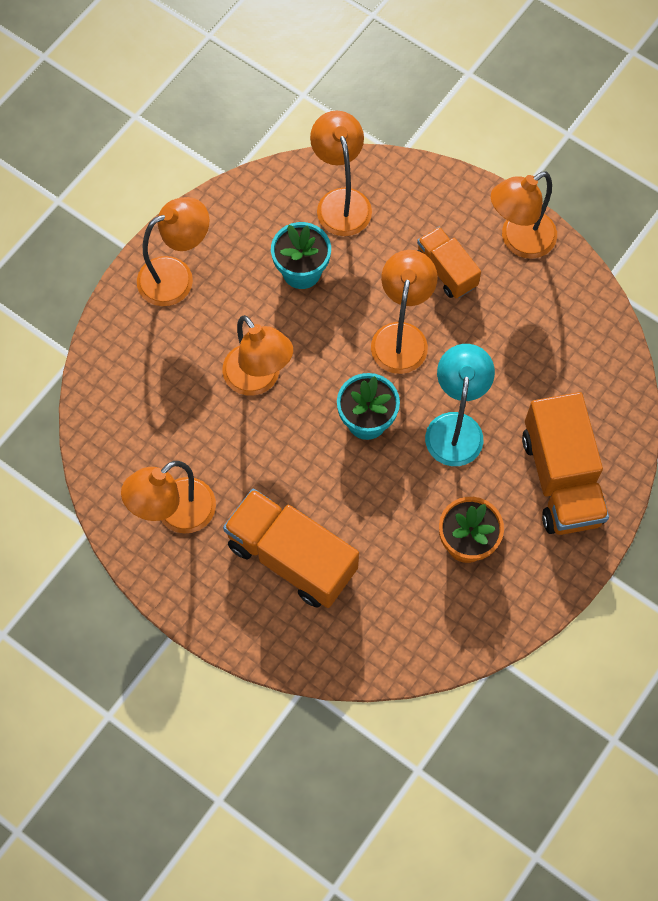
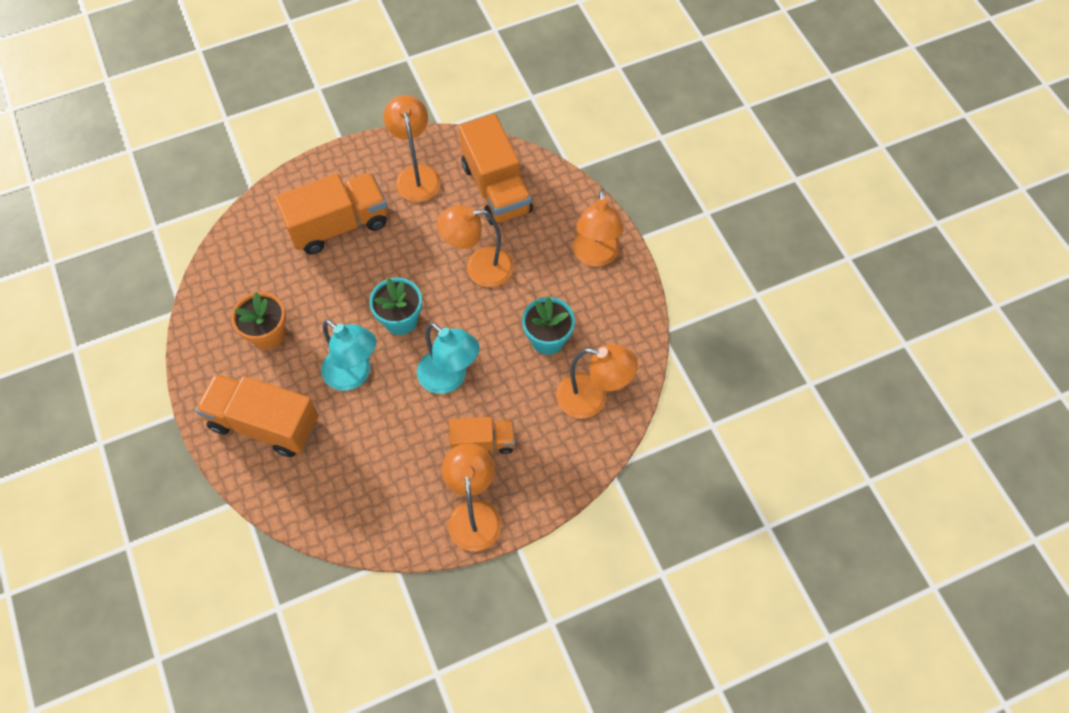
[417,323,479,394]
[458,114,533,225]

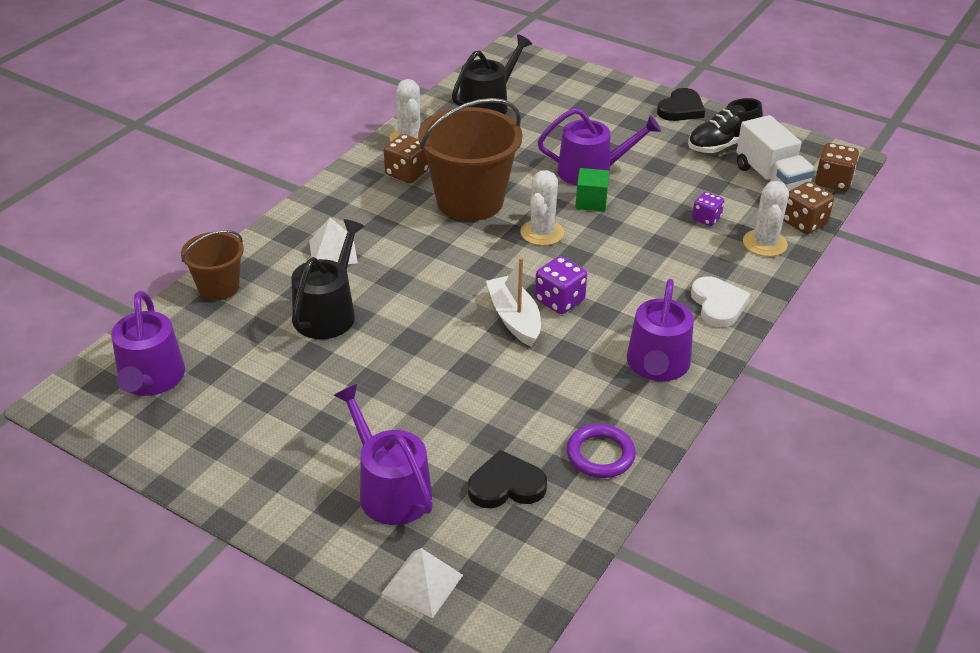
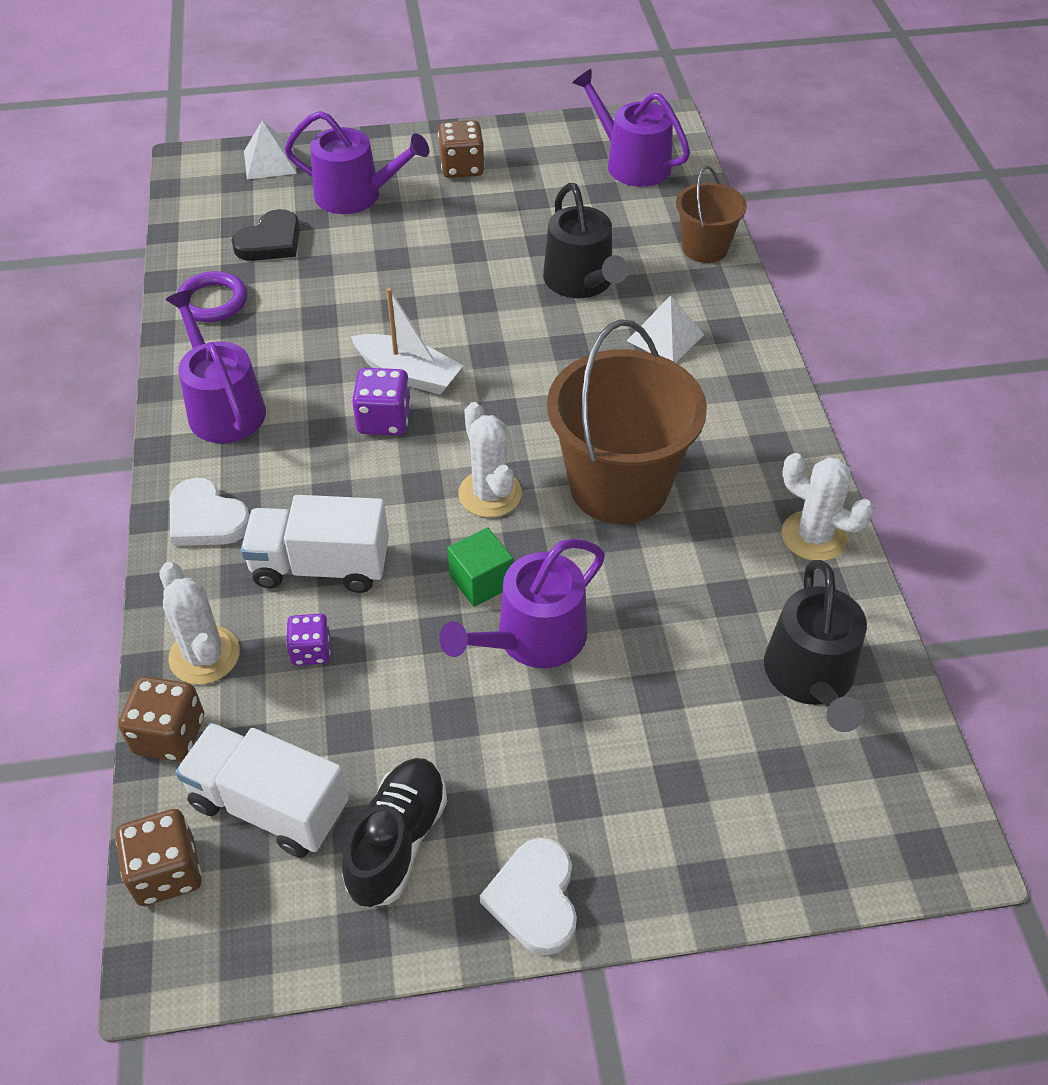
[480,838,577,955]
[438,120,484,178]
[240,495,389,593]

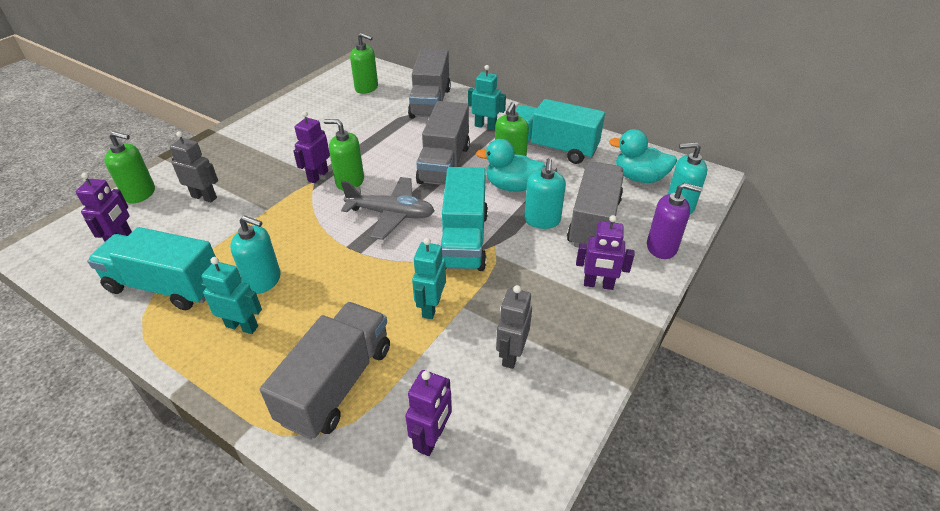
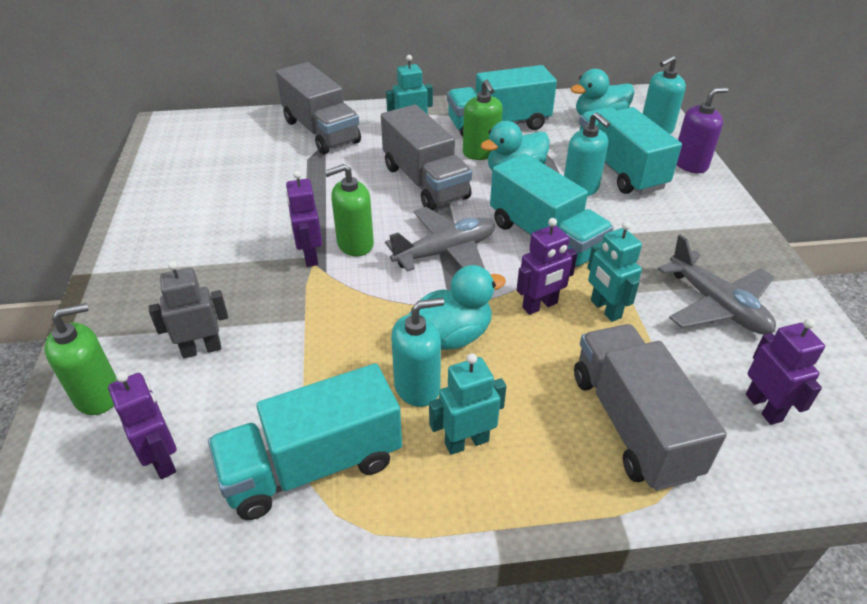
[350,33,378,94] (first image)
[579,107,682,195]
[517,218,578,315]
[658,235,776,335]
[409,265,506,350]

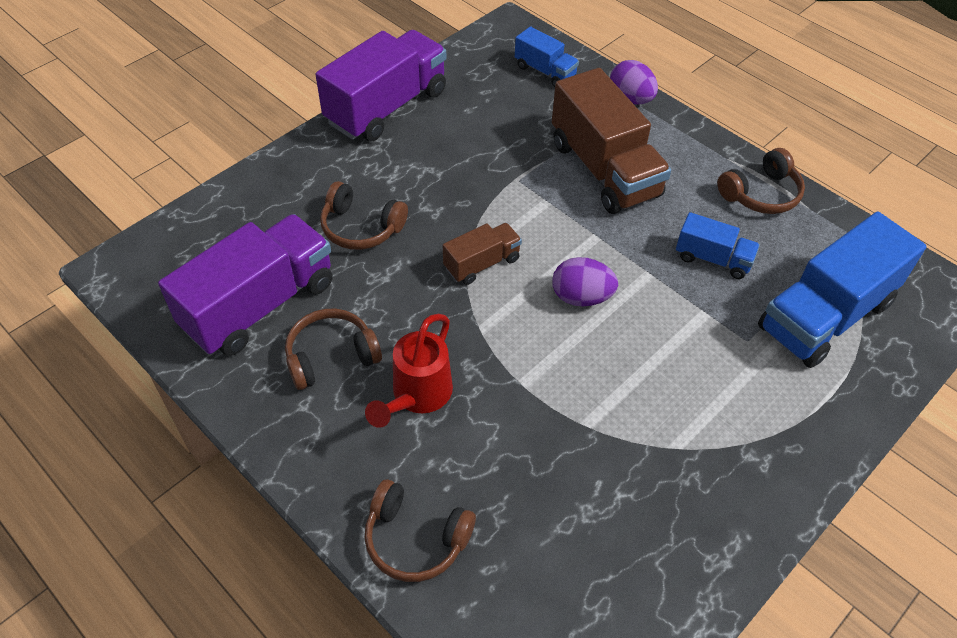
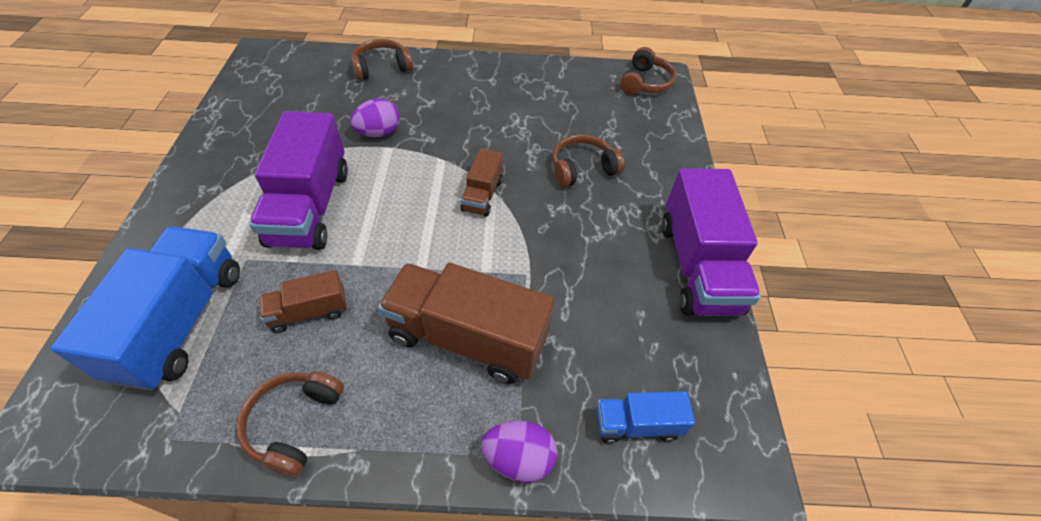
[259,270,347,333]
[249,111,348,250]
[350,98,400,137]
[620,47,677,95]
[365,314,453,428] (first image)

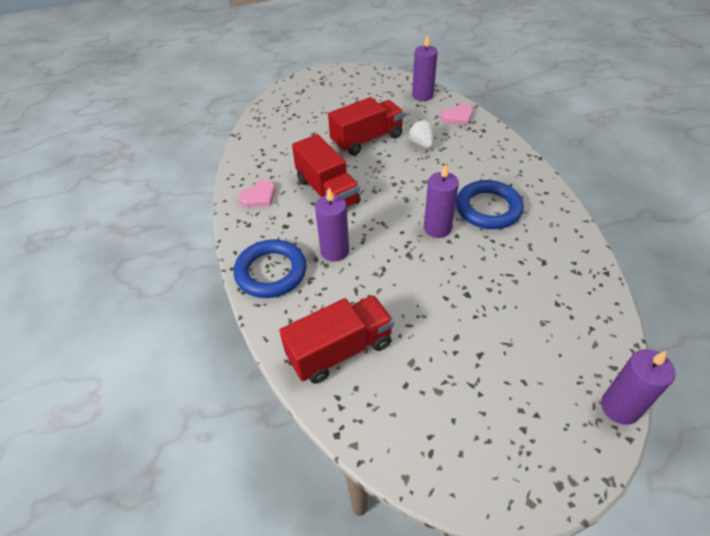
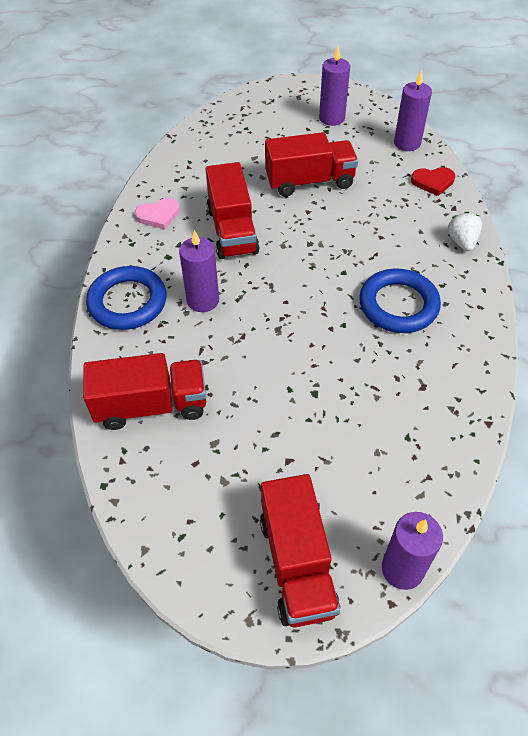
[411,167,455,196]
[448,212,482,251]
[319,47,350,126]
[260,474,340,627]

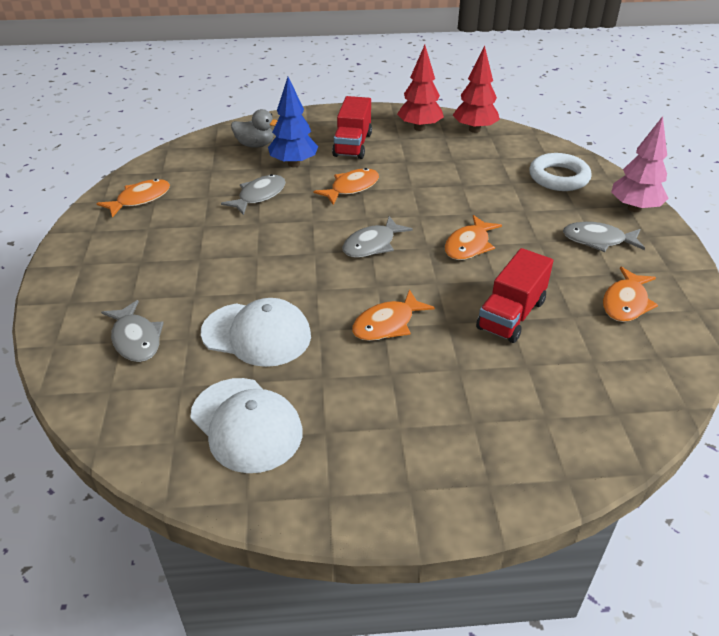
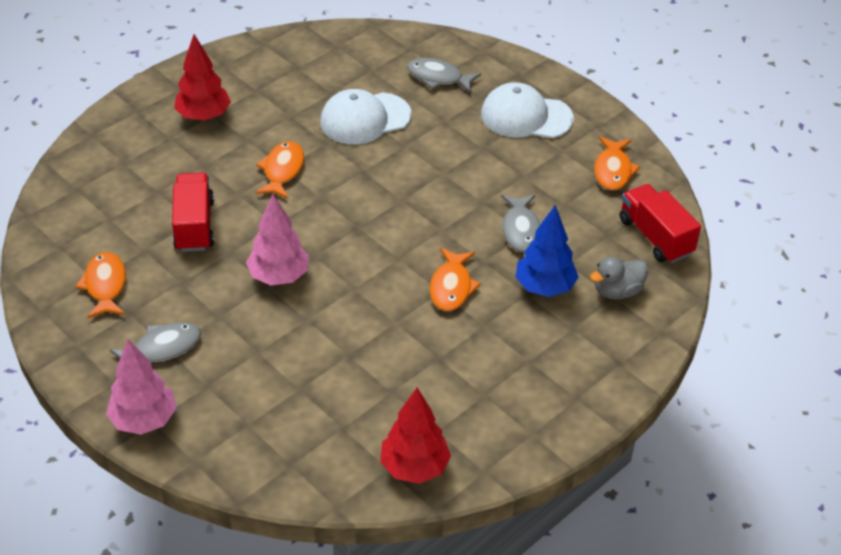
[174,34,231,121]
[620,184,701,263]
[529,153,592,191] (first image)
[246,194,309,285]
[342,216,413,258] (first image)
[481,82,574,138]

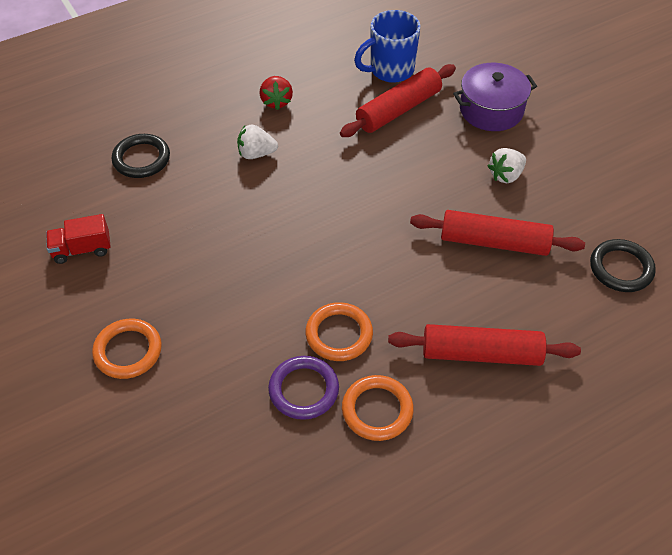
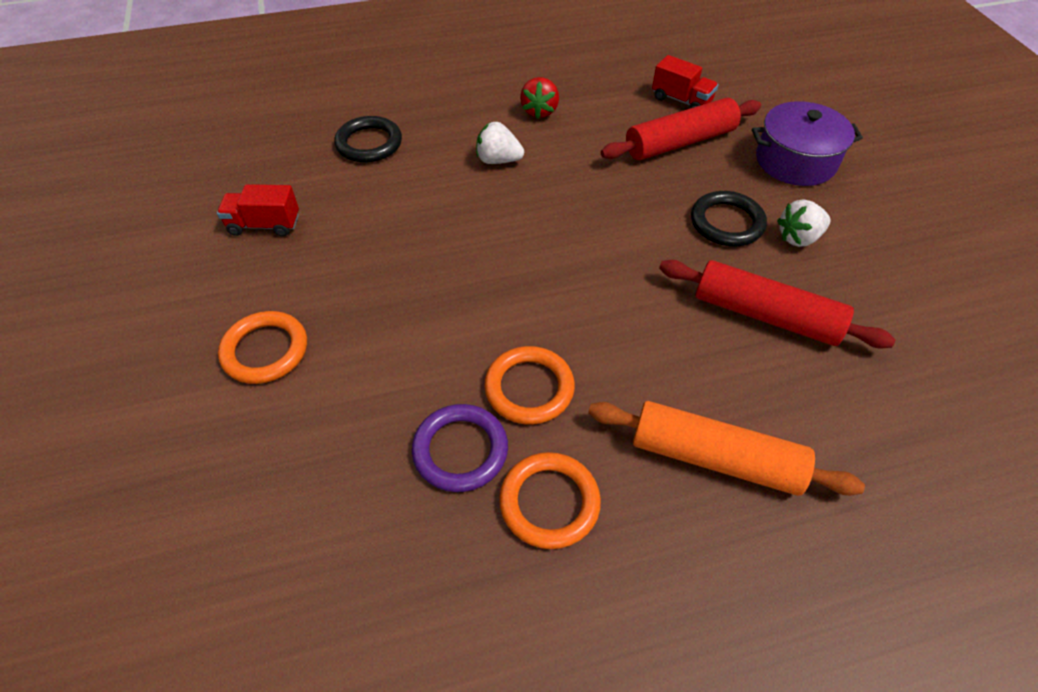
[652,55,718,109]
[691,191,767,246]
[588,401,865,496]

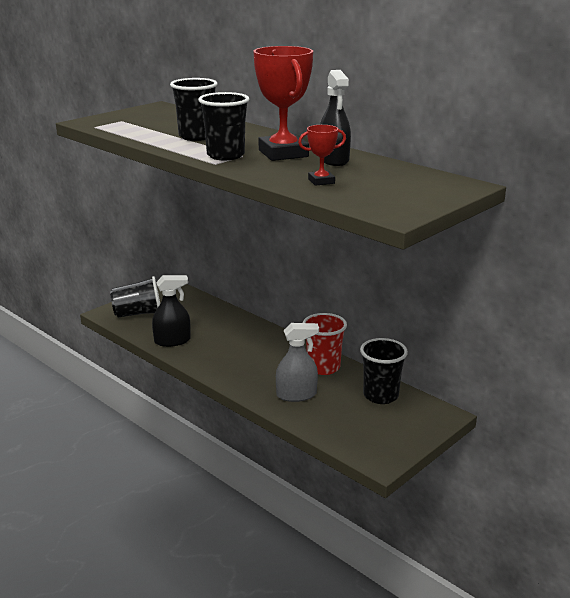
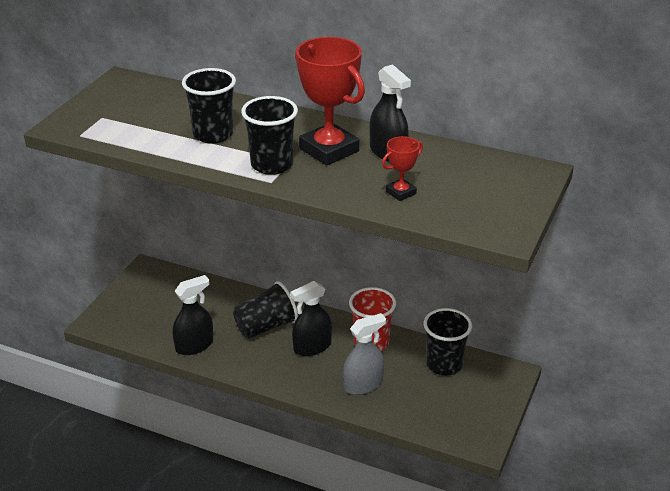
[233,281,298,339]
[290,281,332,356]

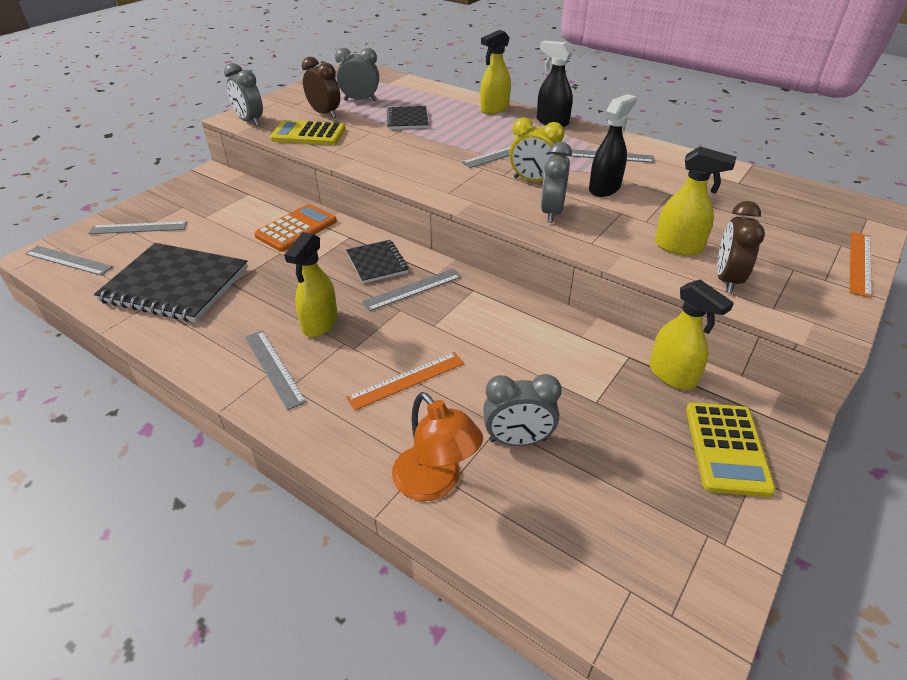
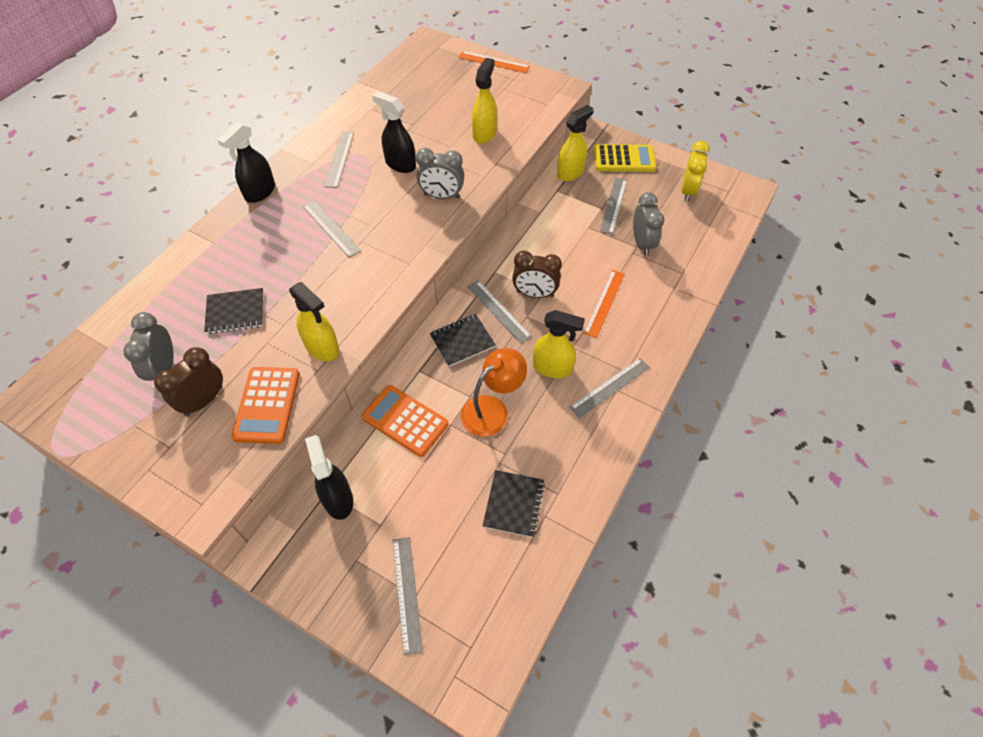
[289,282,339,361]
[224,63,263,126] (first image)
[681,141,710,202]
[231,367,300,444]
[512,250,562,298]
[482,470,545,538]
[600,178,627,235]
[583,270,625,338]
[461,348,527,437]
[305,435,353,520]

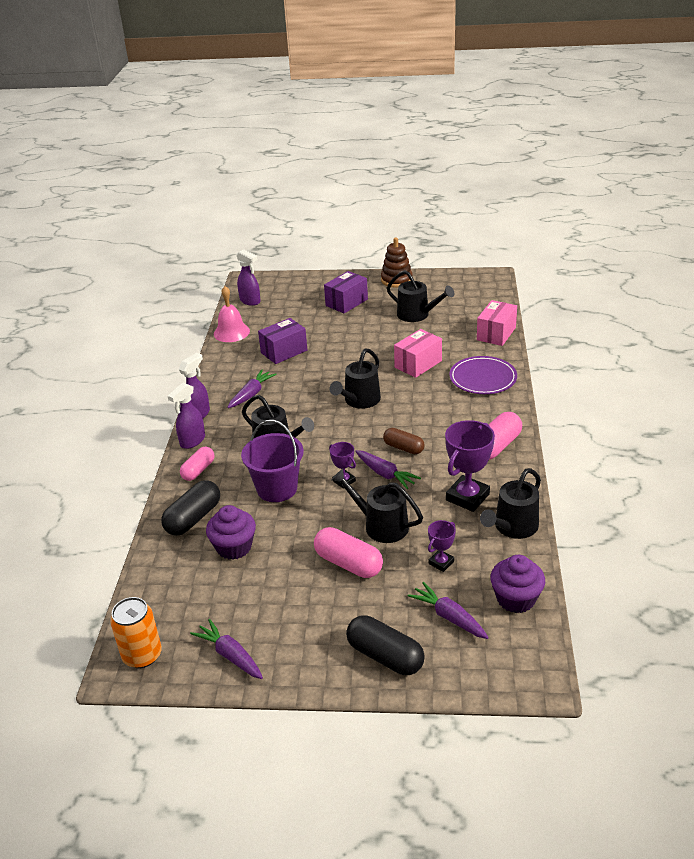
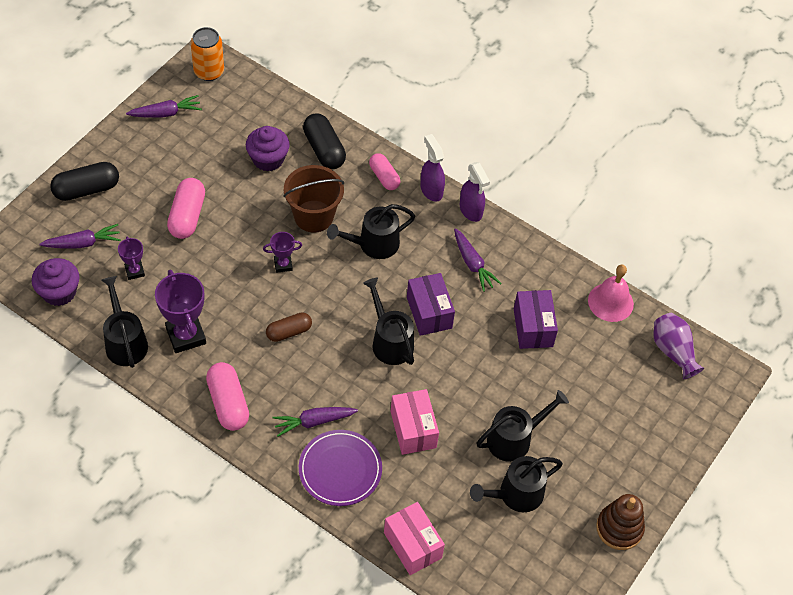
[653,313,704,379]
[407,273,455,336]
[283,165,344,233]
[272,407,358,437]
[476,390,569,462]
[167,178,205,239]

